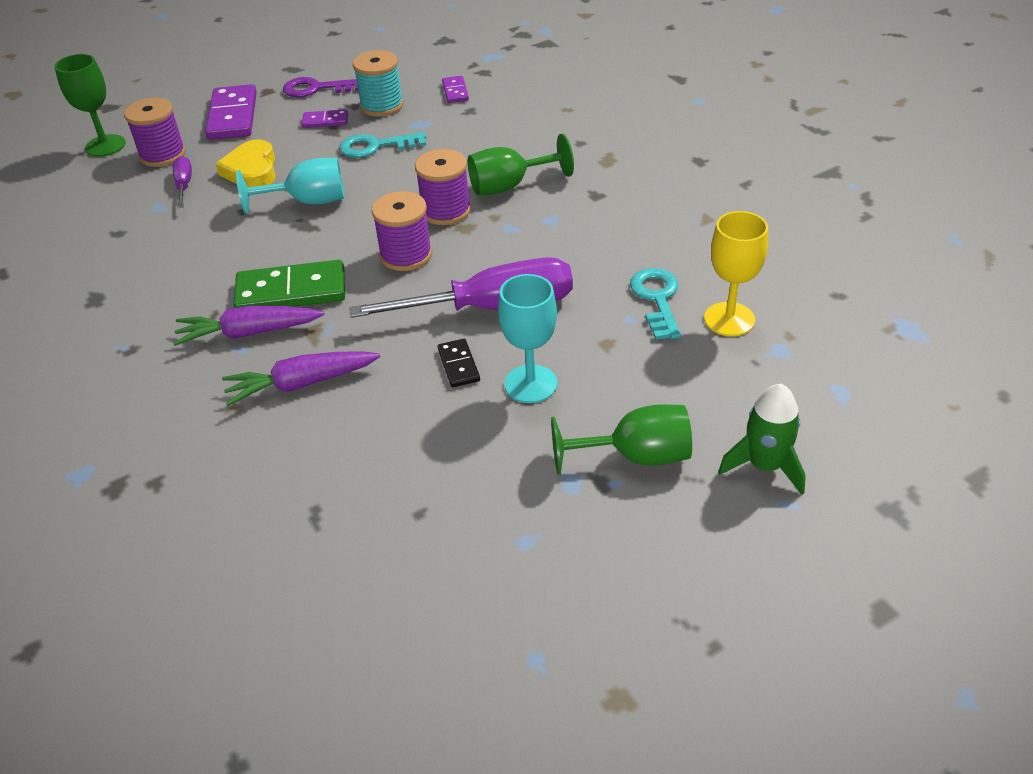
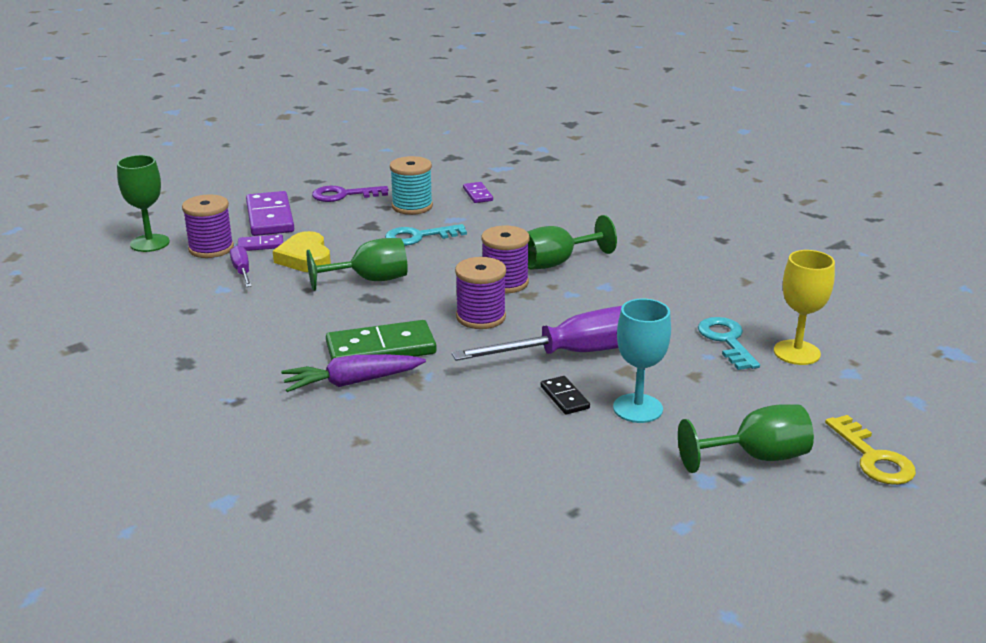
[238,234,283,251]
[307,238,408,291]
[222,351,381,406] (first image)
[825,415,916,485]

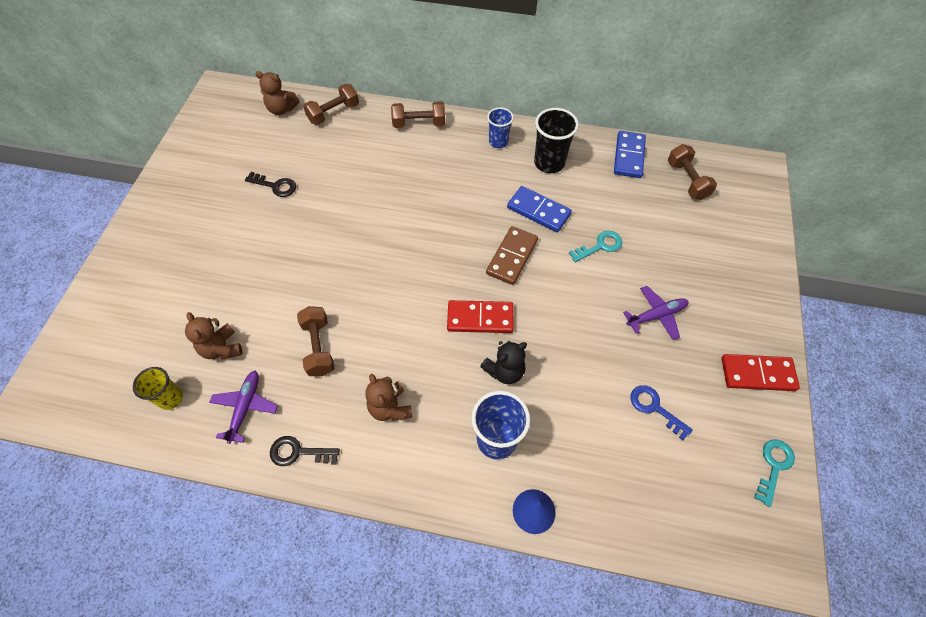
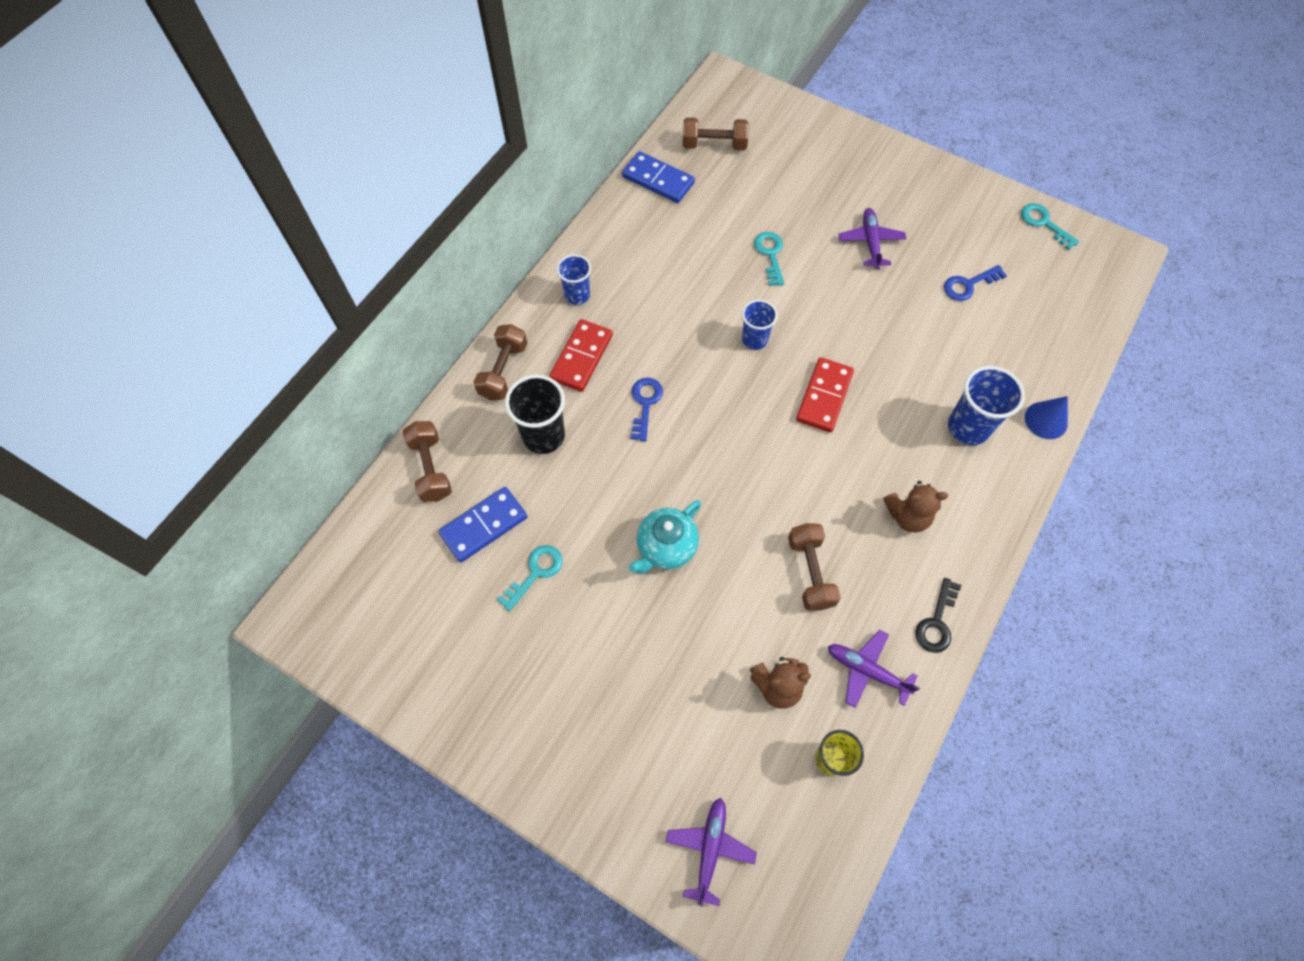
[255,71,299,115] (first image)
[505,375,565,454]
[497,545,562,611]
[438,487,527,563]
[742,300,778,350]
[788,523,841,611]
[480,341,527,384] (first image)
[549,319,613,392]
[630,378,663,441]
[629,500,701,574]
[666,798,757,906]

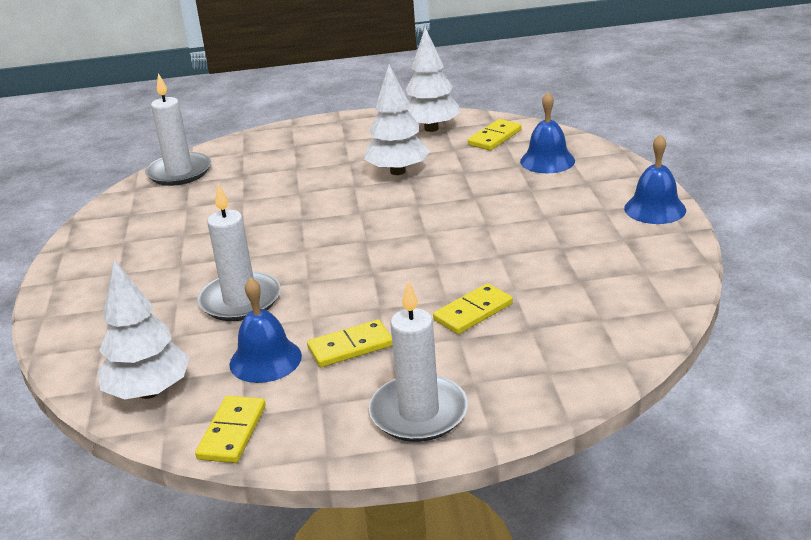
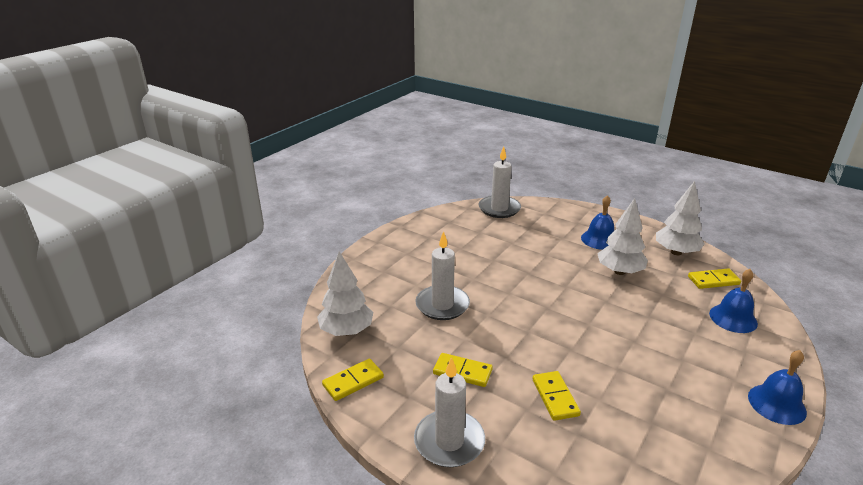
[581,195,614,250]
[532,371,581,421]

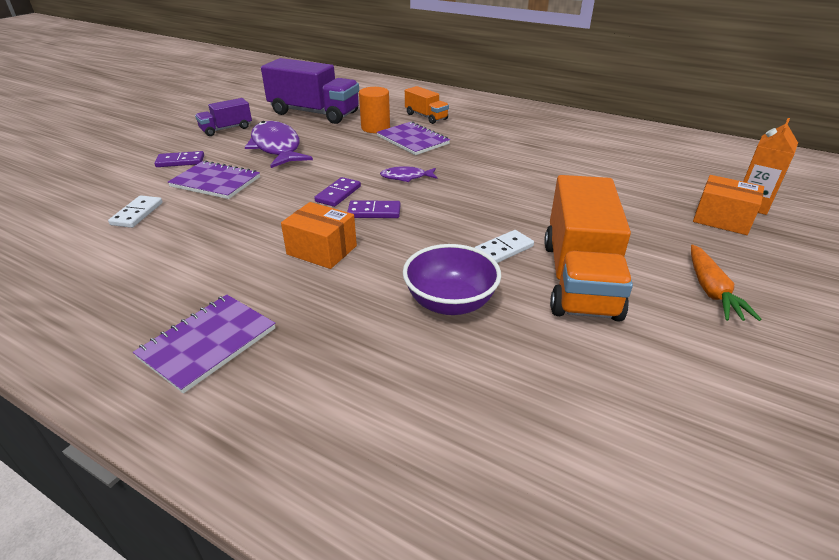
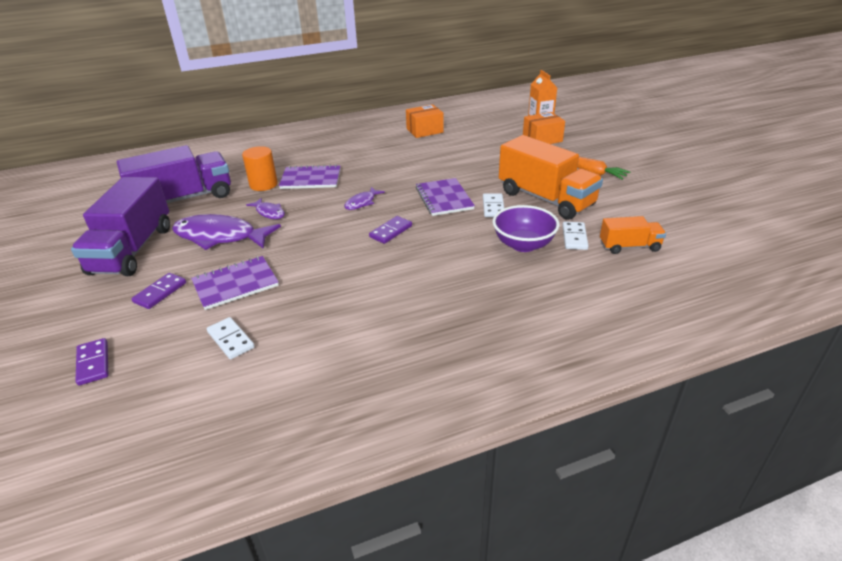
[600,216,666,254]
[71,177,170,276]
[75,338,109,386]
[406,104,444,138]
[416,178,475,216]
[246,198,285,219]
[562,221,589,250]

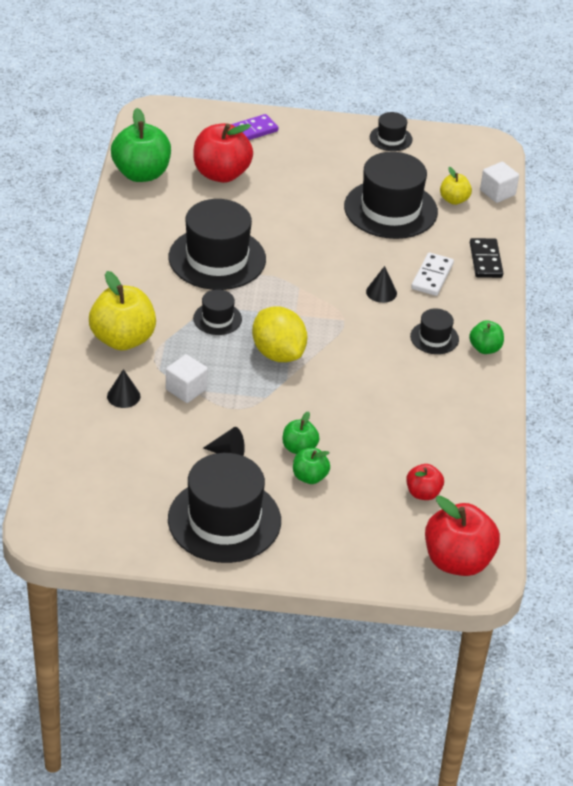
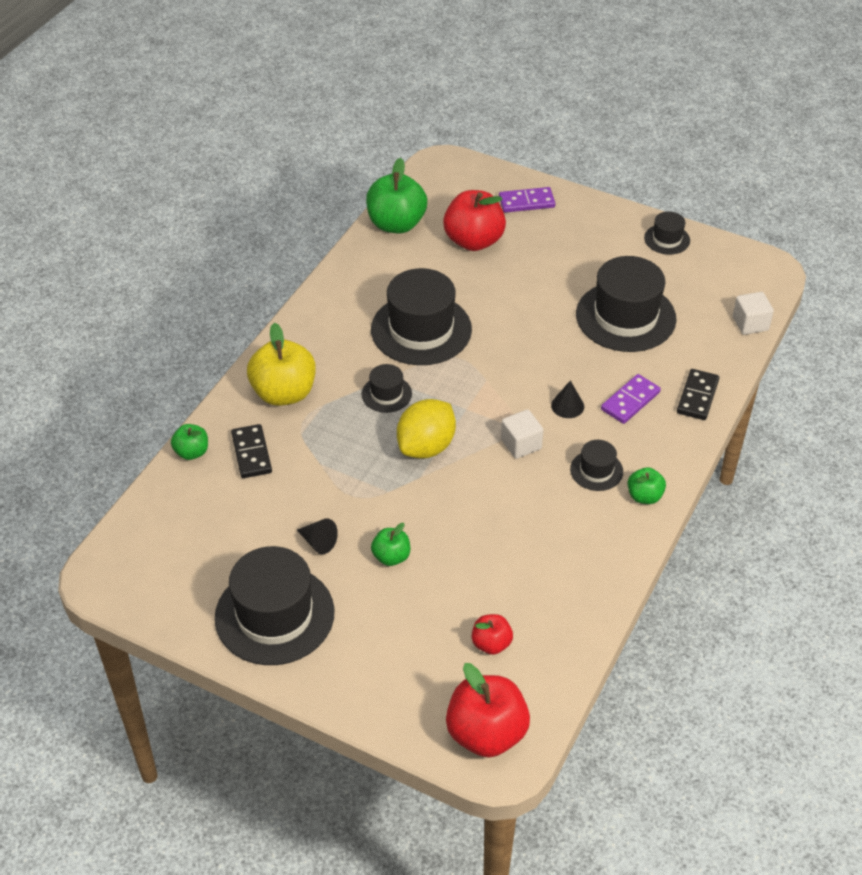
[440,167,472,205] (first image)
[601,374,661,424]
[397,399,456,459]
[501,409,543,459]
[231,424,272,478]
[171,424,208,460]

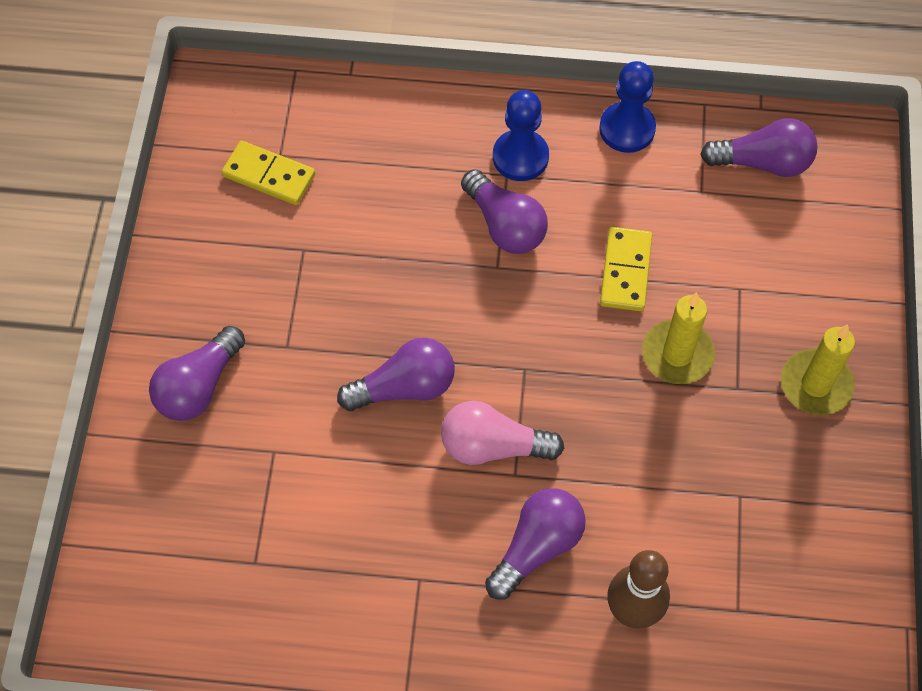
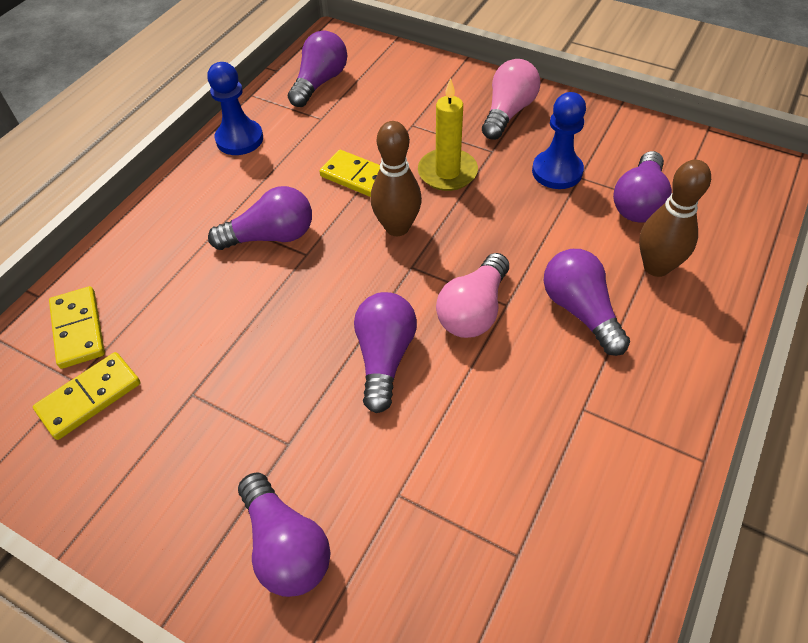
[532,92,586,189]
[482,59,540,140]
[371,121,422,236]
[613,151,672,223]
[49,286,105,369]

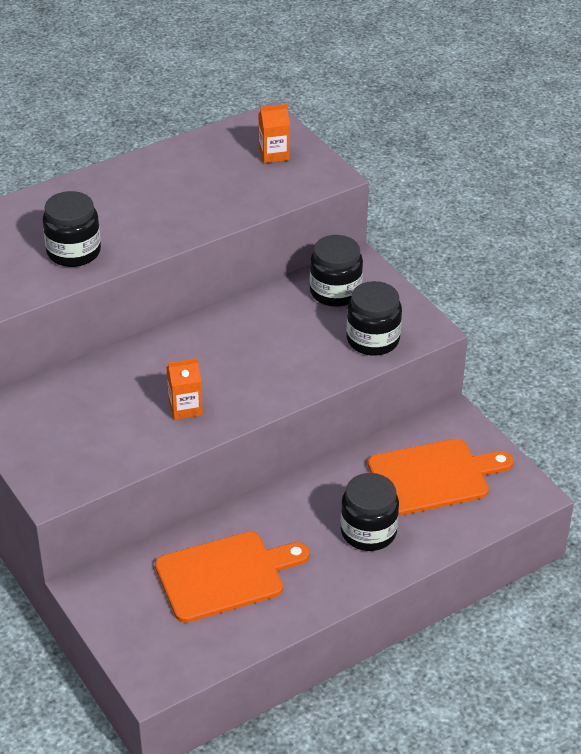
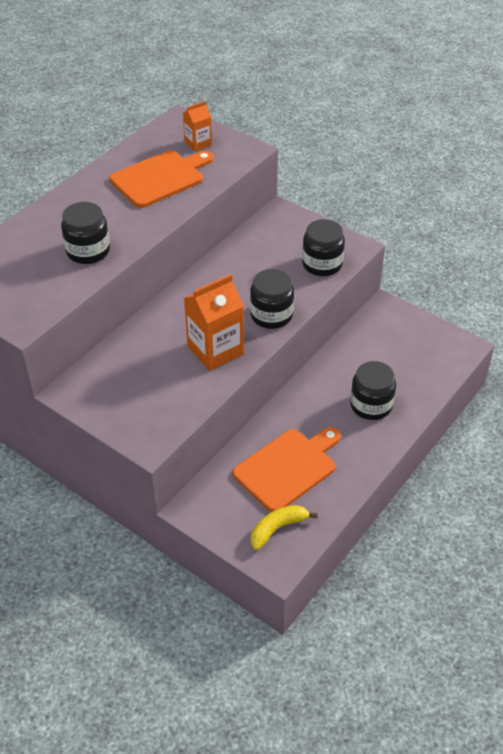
[250,269,294,329]
[184,274,244,371]
[109,150,214,208]
[251,505,318,550]

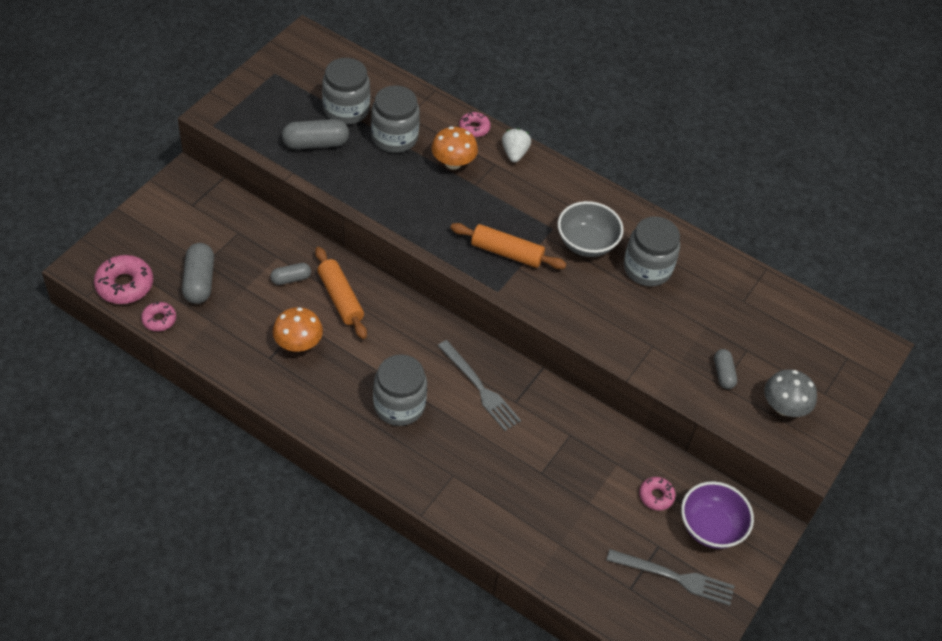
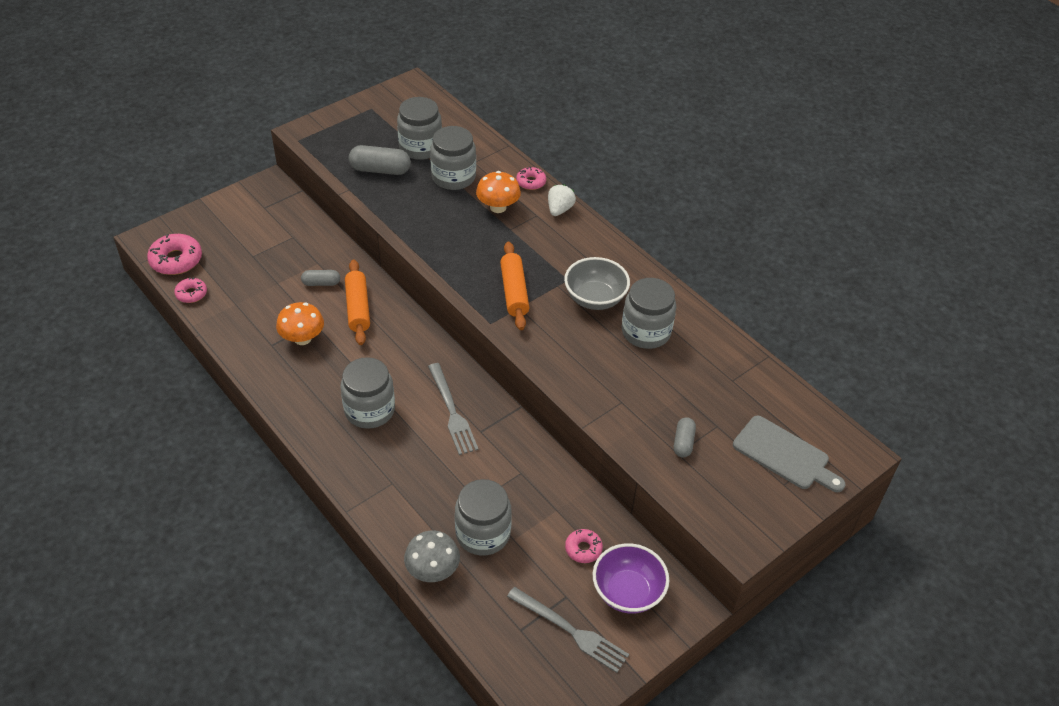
[500,242,530,330]
[182,243,214,304] (first image)
[404,530,460,582]
[733,416,846,492]
[455,479,512,556]

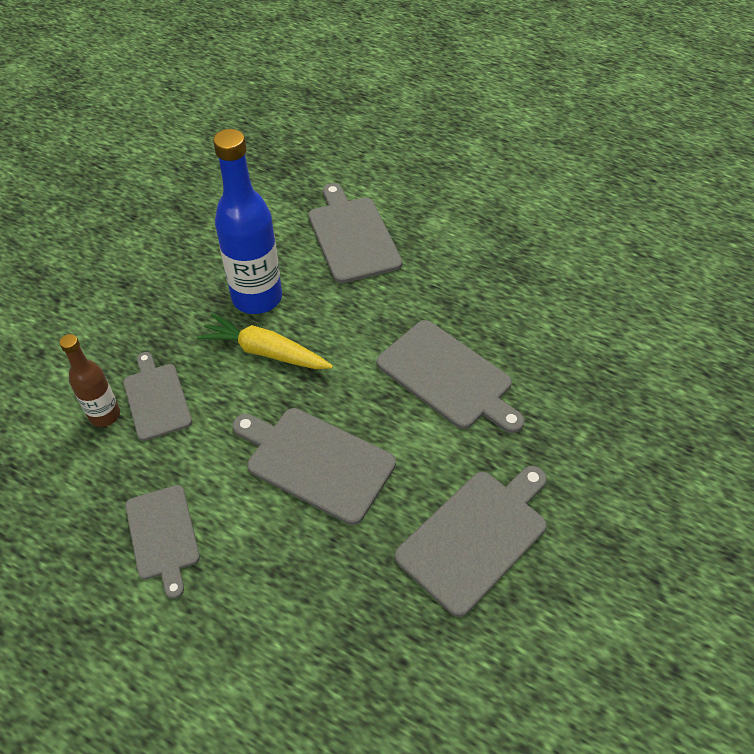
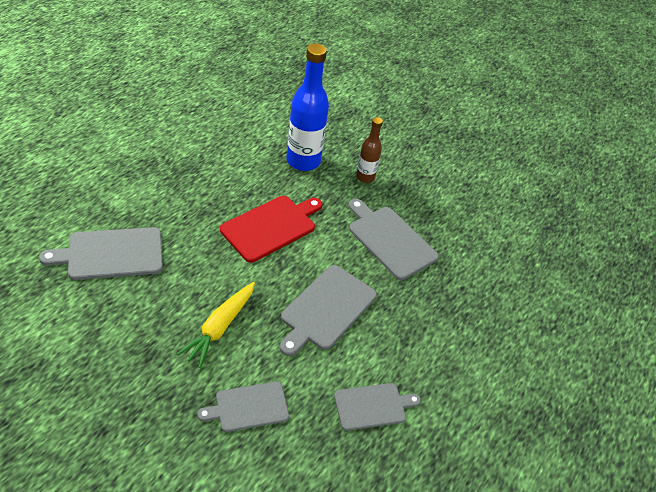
[287,43,329,171]
[220,196,322,263]
[356,117,383,183]

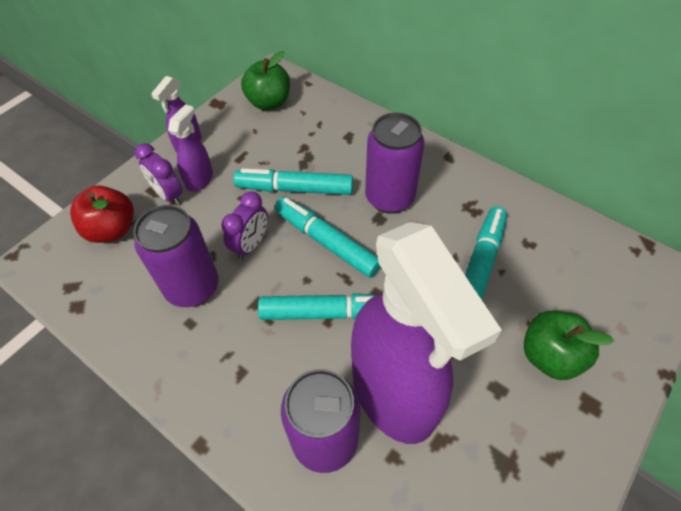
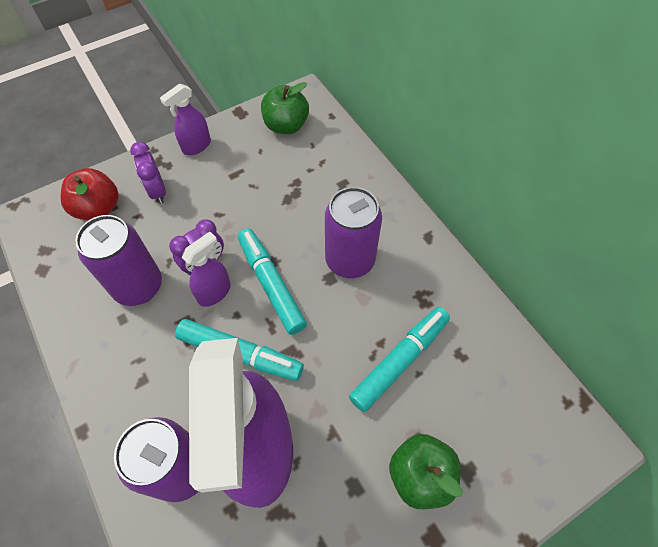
[181,232,231,307]
[233,168,353,195] (first image)

